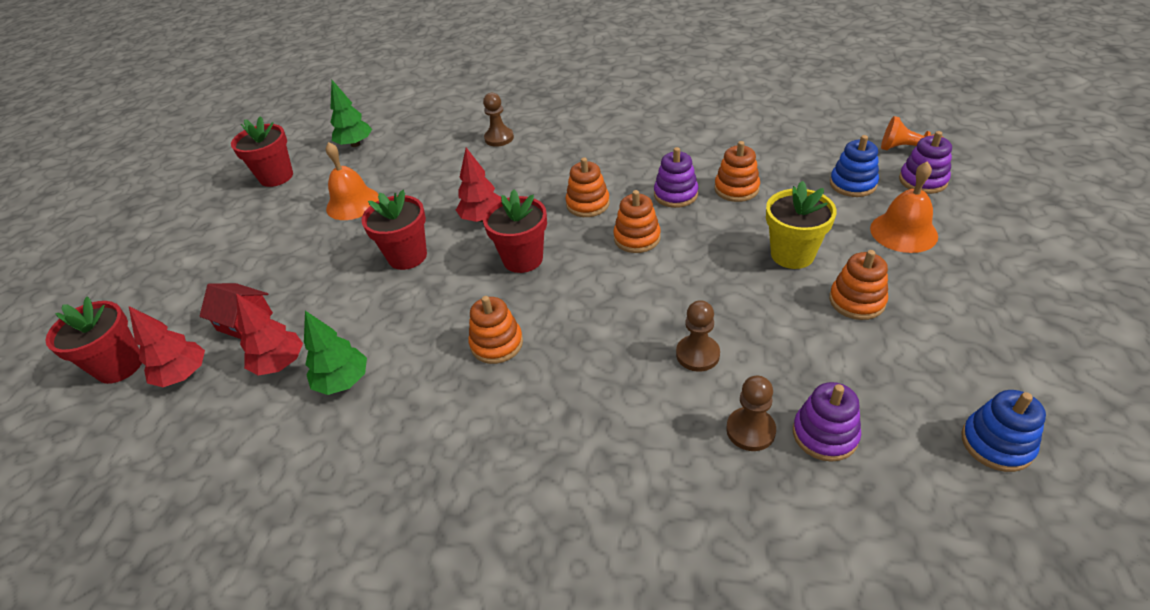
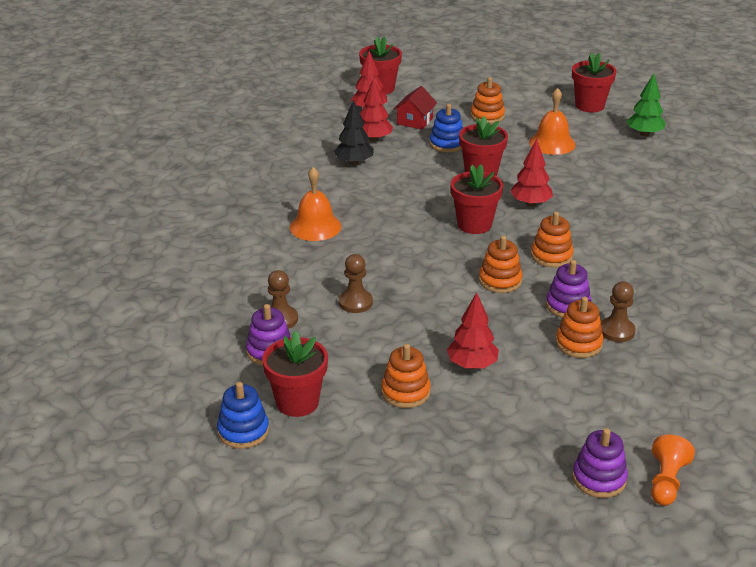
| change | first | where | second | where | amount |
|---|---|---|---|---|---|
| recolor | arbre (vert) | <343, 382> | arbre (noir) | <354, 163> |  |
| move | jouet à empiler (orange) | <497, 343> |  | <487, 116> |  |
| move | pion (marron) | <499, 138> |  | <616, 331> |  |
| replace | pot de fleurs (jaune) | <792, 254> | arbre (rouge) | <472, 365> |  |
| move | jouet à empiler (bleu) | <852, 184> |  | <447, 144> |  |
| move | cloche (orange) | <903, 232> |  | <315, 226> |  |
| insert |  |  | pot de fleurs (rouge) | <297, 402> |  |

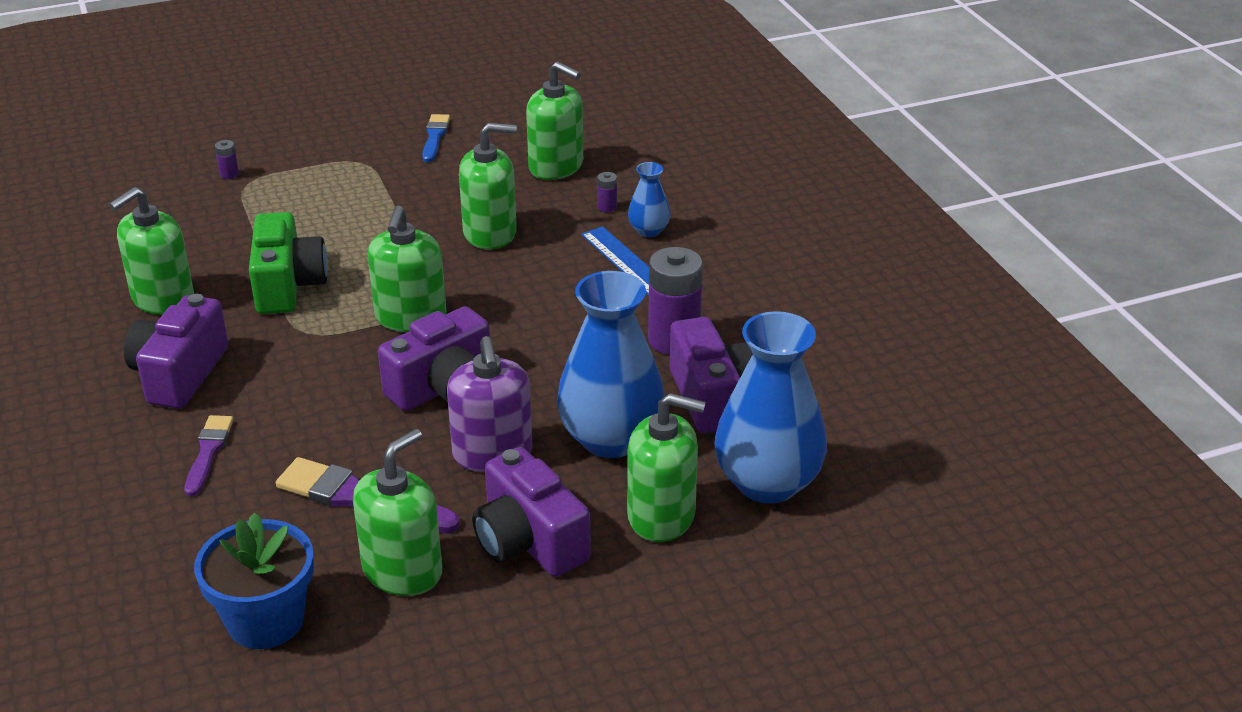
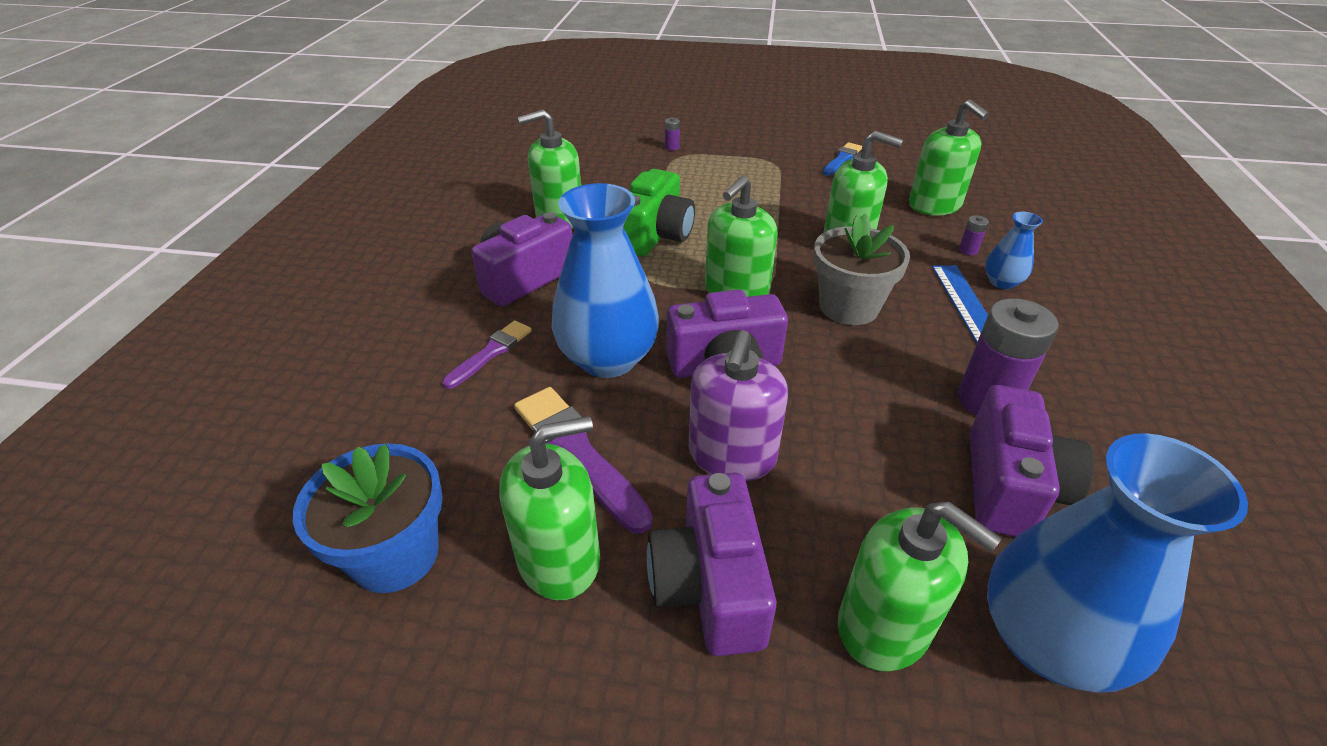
| change | first | where | second | where | amount |
|---|---|---|---|---|---|
| move | vase (bleu) | <611, 438> |  | <608, 358> |  |
| insert |  |  | pot de fleurs (gris) | <848, 307> |  |

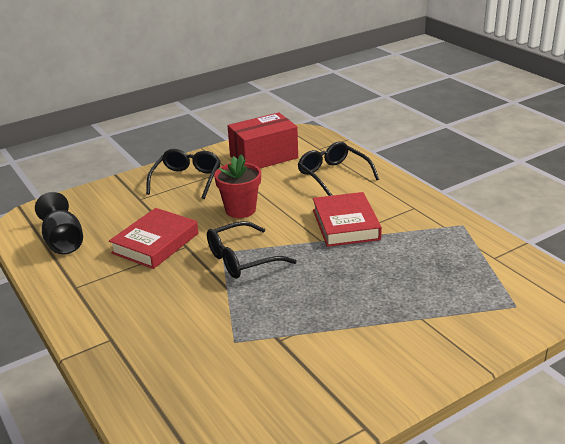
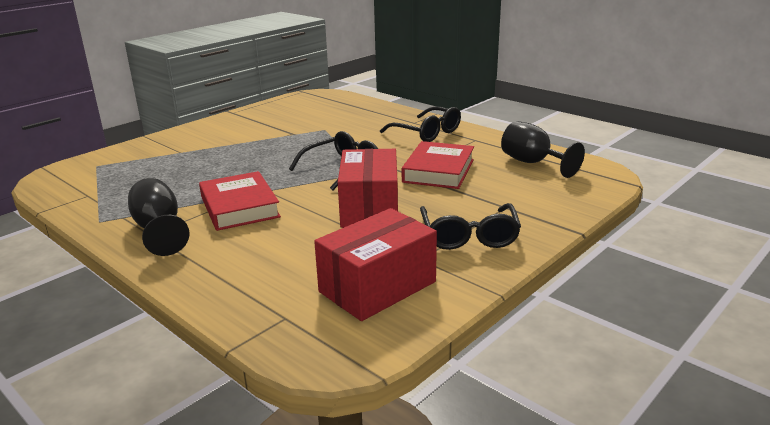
| change | first | where | second | where | amount |
|---|---|---|---|---|---|
| replace | pot de fleurs (rouge) | <240, 210> | boîte (rouge) | <370, 208> |  |
| move | lunettes (noir) | <333, 175> |  | <427, 133> |  |
| insert |  |  | verre à pied (noir) | <159, 230> |  |

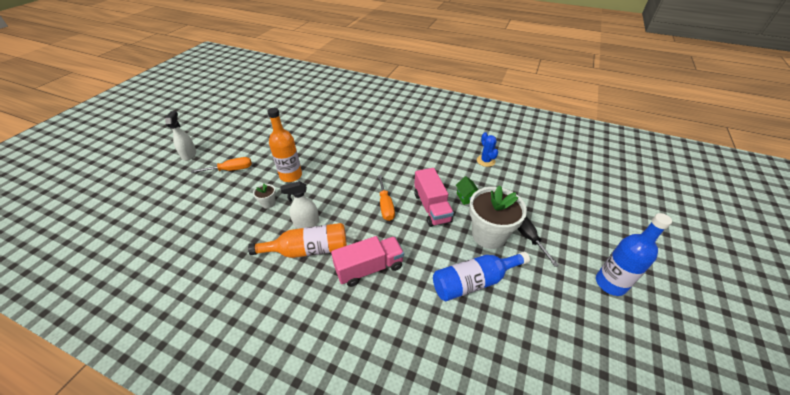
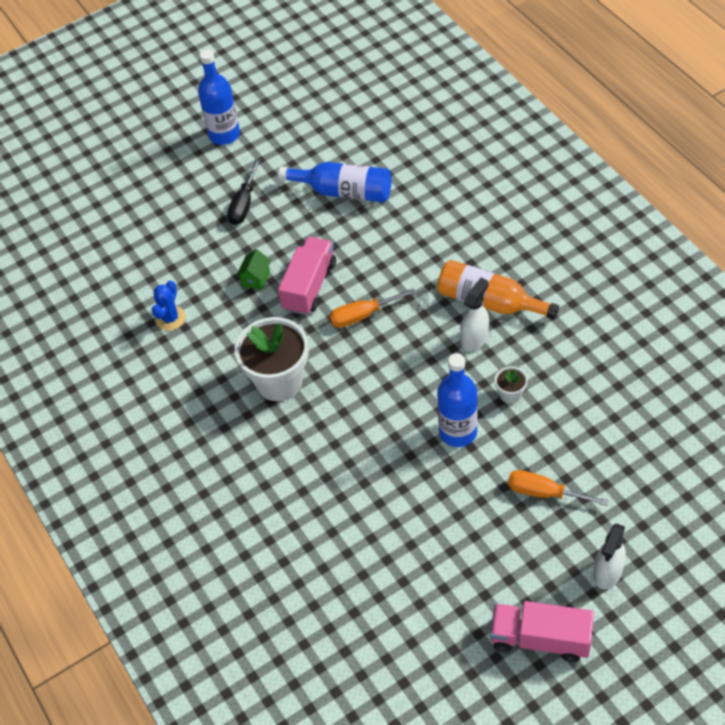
| change | first | where | second | where | amount |
|---|---|---|---|---|---|
| recolor | bouteille (orange) | <291, 175> | bouteille (bleu) | <458, 432> |  |
| rotate | vaporisateur (blanc) | <306, 223> |  | <474, 338> | 75 degrees counterclockwise |
| move | camion (rose) | <369, 268> |  | <540, 639> |  |
| rotate | tournevis (orange) | <385, 206> |  | <362, 315> | 135 degrees counterclockwise |
| move | pot de fleurs (blanc) | <489, 235> |  | <279, 381> |  |

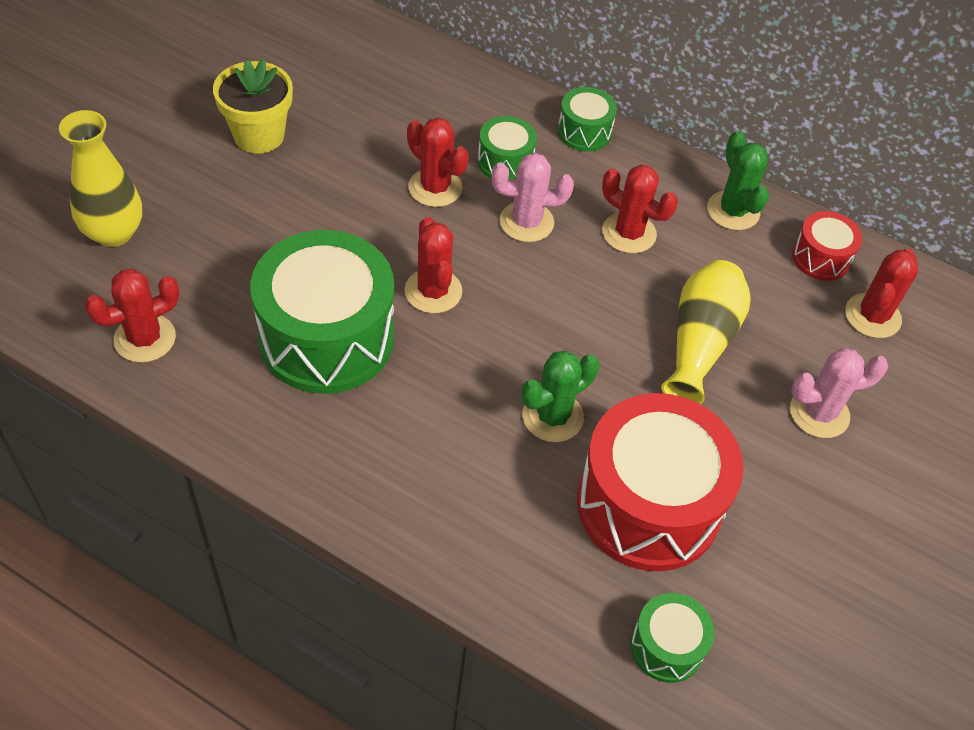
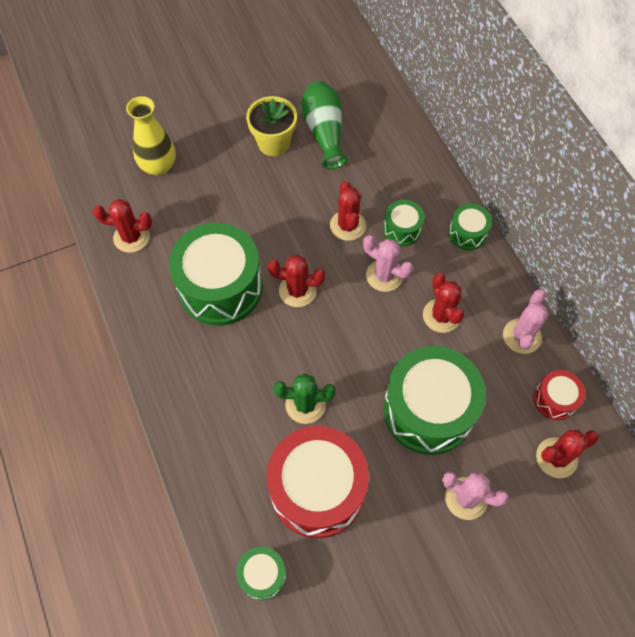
| change | first | where | second | where | amount |
|---|---|---|---|---|---|
| rotate | cactus (rouge) | <433, 291> |  | <297, 291> | 75 degrees clockwise |
| replace | vase (jaune) | <700, 342> | tambour (vert) | <428, 410> |  |
| recolor | cactus (vert) | <733, 211> | cactus (rose) | <521, 336> |  |
| insert |  |  | vase (vert) | <324, 132> |  |

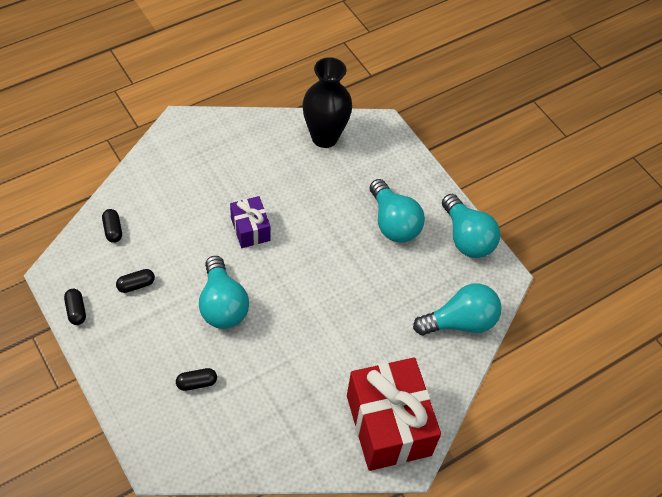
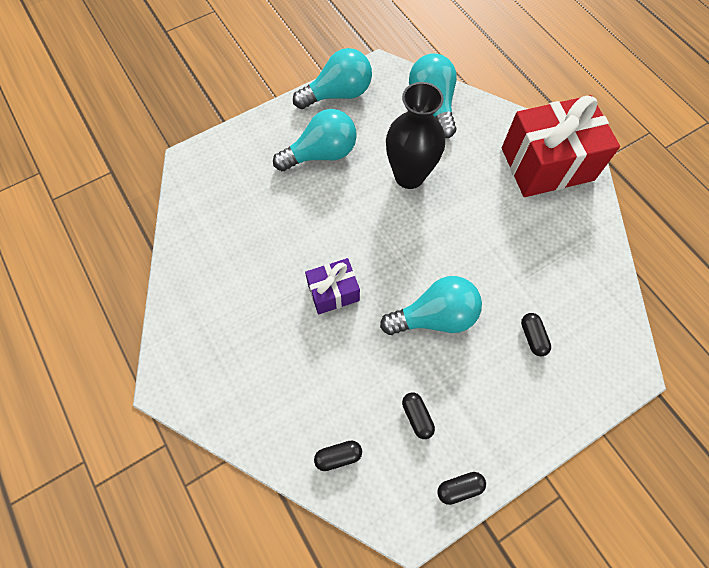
| change | first | where | second | where | amount |
|---|---|---|---|---|---|
| move | vase (noir) | <324, 137> |  | <409, 176> |  |

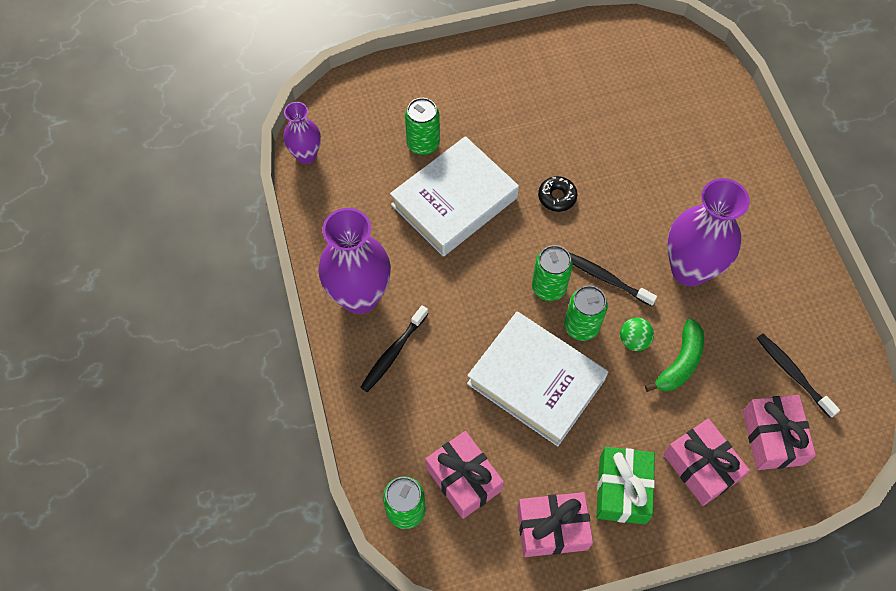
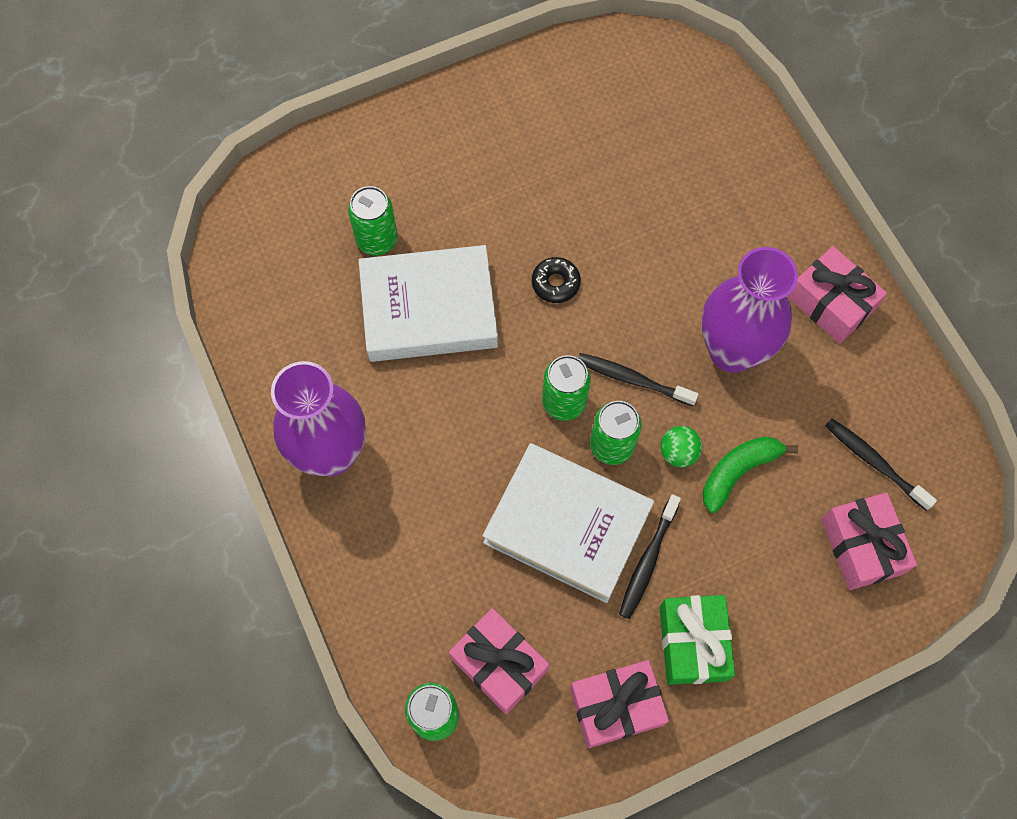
| change | first | where | second | where | amount |
|---|---|---|---|---|---|
| delete | vase (violet) | <306, 155> |  |  |  |
| move | brosse à dents (noir) | <393, 353> |  | <648, 561> |  |
| rotate | livre (blanc) | <454, 201> |  | <429, 309> | 45 degrees clockwise |
| rotate | banane (vert) | <680, 363> |  | <738, 471> | 150 degrees counterclockwise |
| move | cadeau (rose) | <701, 467> |  | <831, 303> |  |

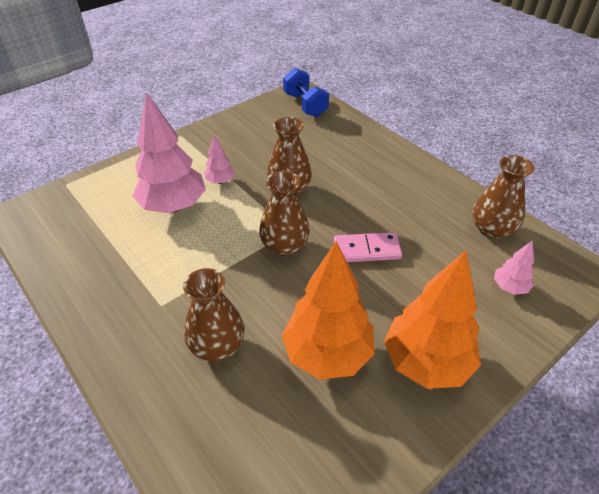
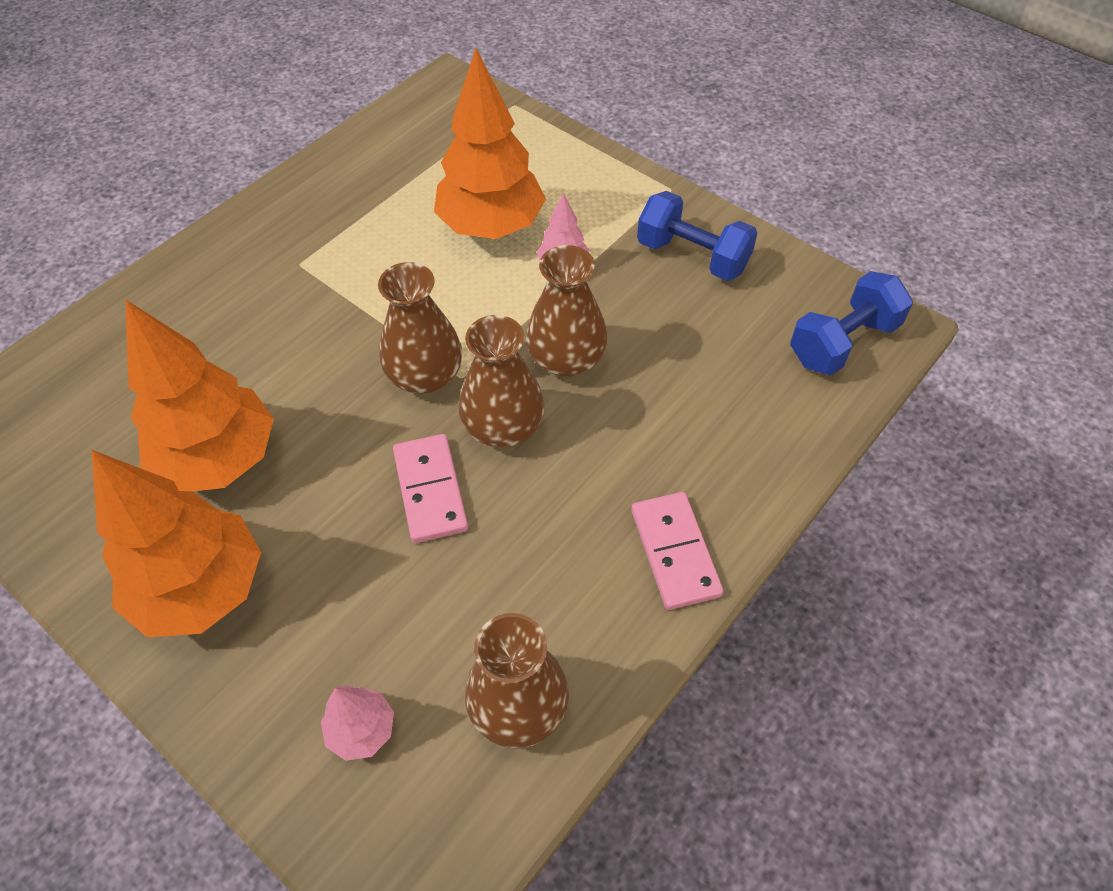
| change | first | where | second | where | amount |
|---|---|---|---|---|---|
| recolor | arbre (rose) | <173, 206> | arbre (orange) | <491, 226> |  |
| move | vase (marron) | <217, 345> |  | <503, 427> |  |
| insert |  |  | domino (rose) | <674, 552> |  |
| insert |  |  | haltère (bleu) | <692, 256> |  |

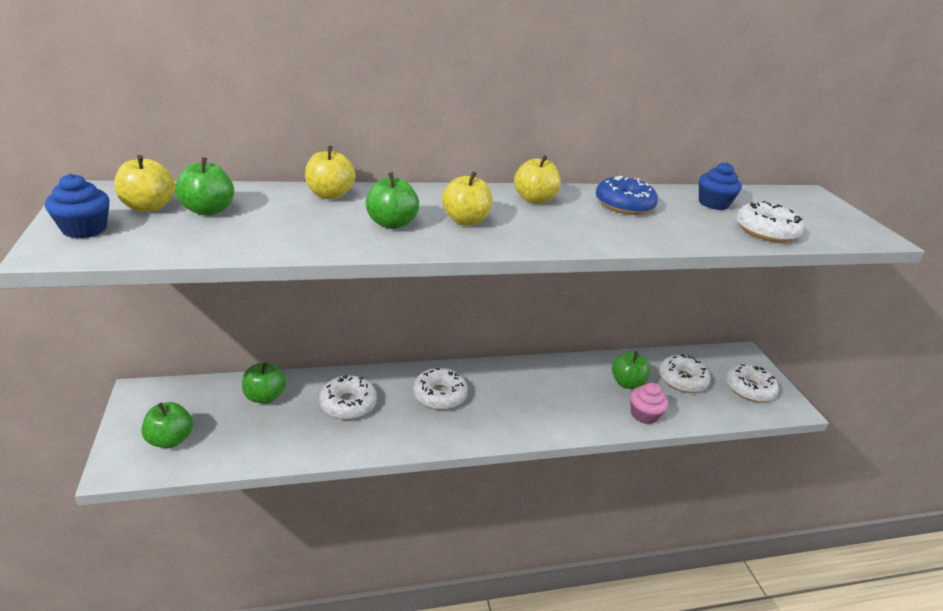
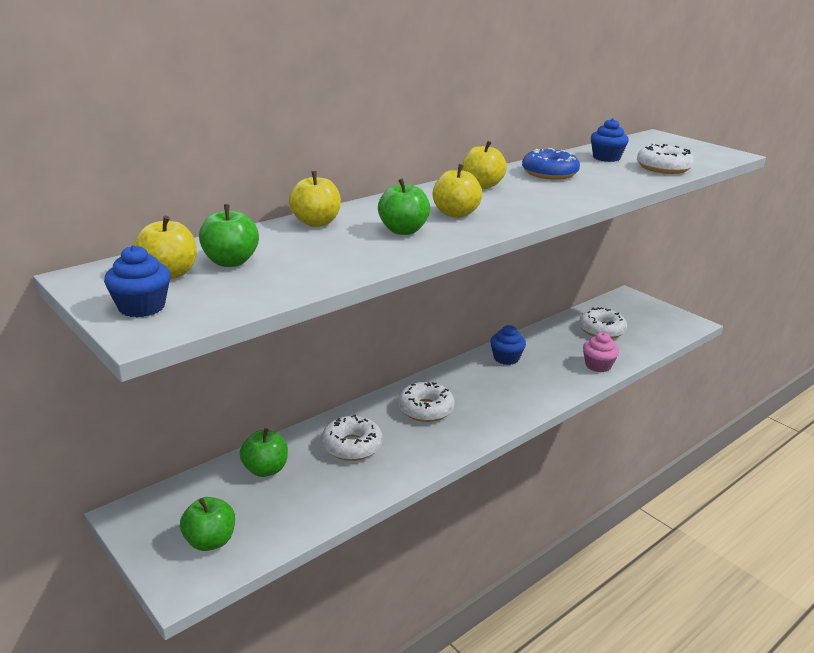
| change | first | where | second | where | amount |
|---|---|---|---|---|---|
| delete | pomme (vert) | <627, 383> |  |  |  |
| delete | beignet (blanc) | <749, 389> |  |  |  |
| insert |  |  | muffin (bleu) | <506, 358> |  |

